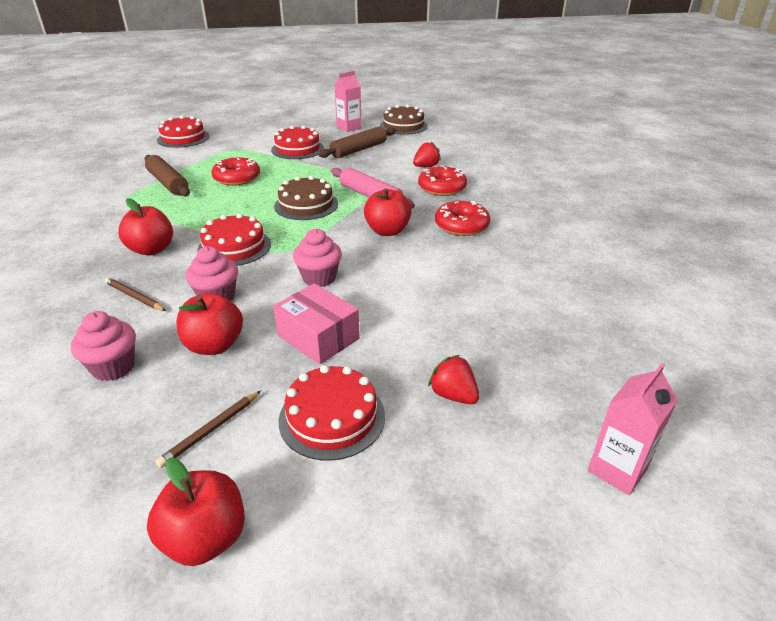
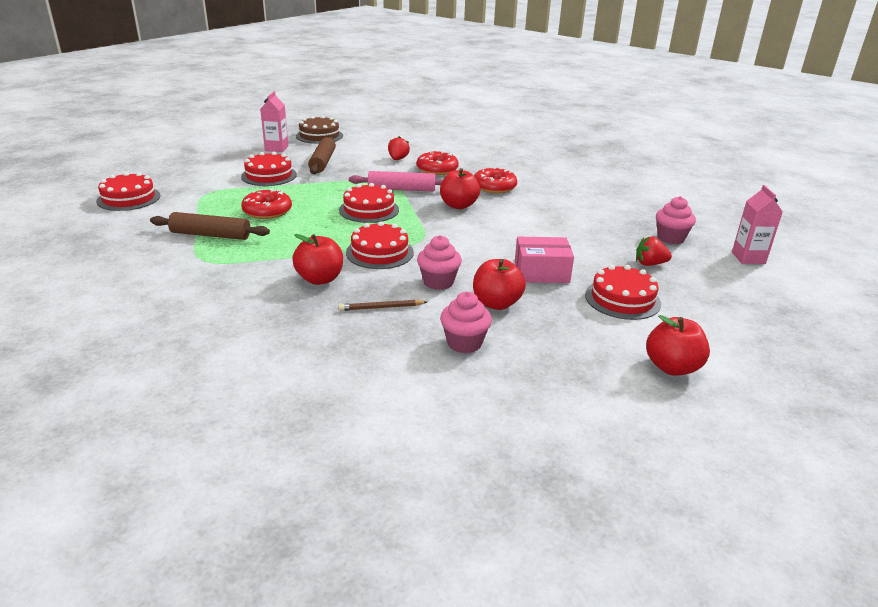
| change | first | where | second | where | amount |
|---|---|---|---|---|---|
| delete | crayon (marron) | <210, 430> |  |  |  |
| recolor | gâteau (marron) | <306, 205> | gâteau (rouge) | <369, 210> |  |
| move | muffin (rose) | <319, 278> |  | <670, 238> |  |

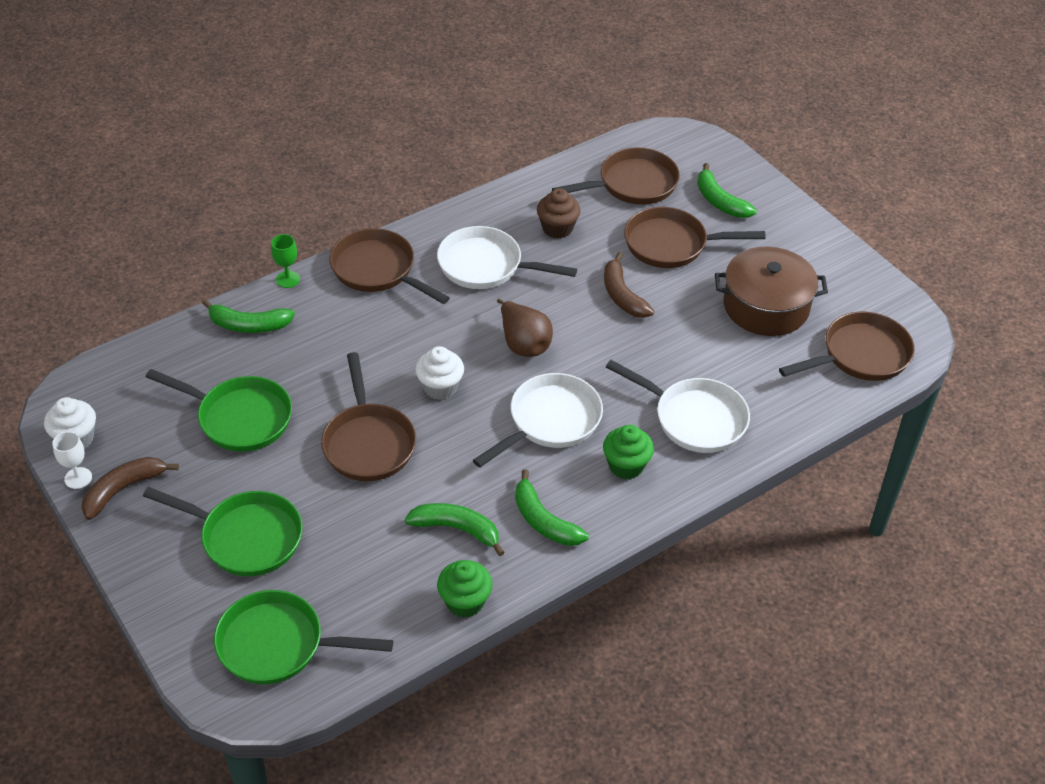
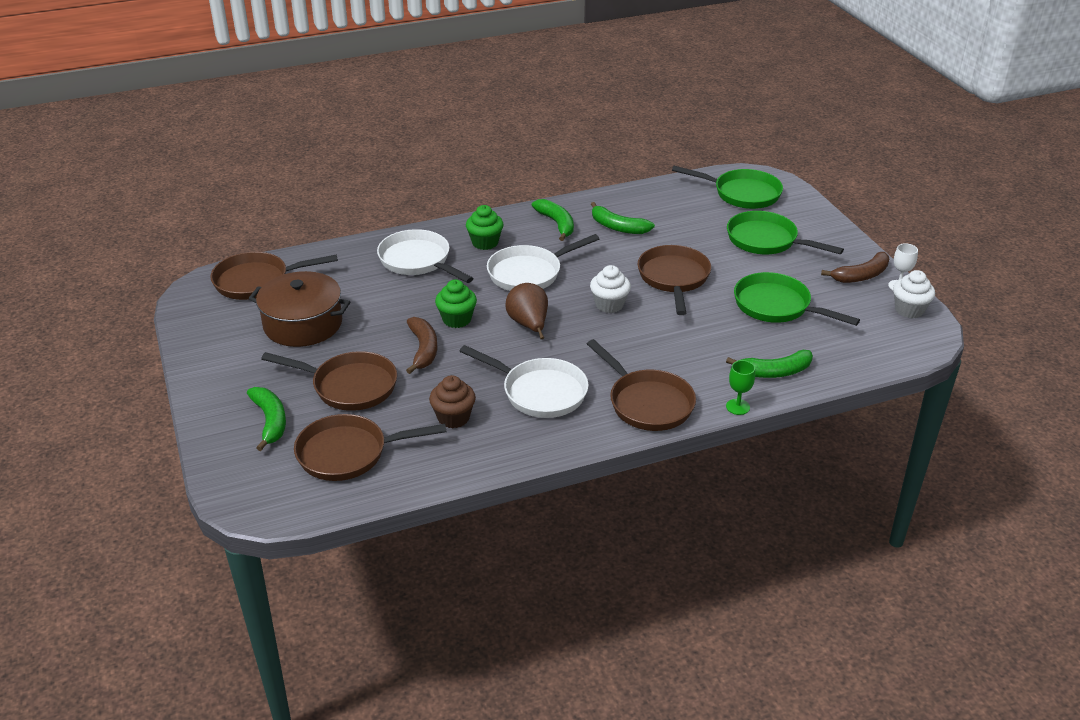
| change | first | where | second | where | amount |
|---|---|---|---|---|---|
| rotate | banane (vert) | <248, 325> |  | <774, 372> | 150 degrees clockwise |
| move | muffin (vert) | <465, 601> |  | <457, 319> |  |

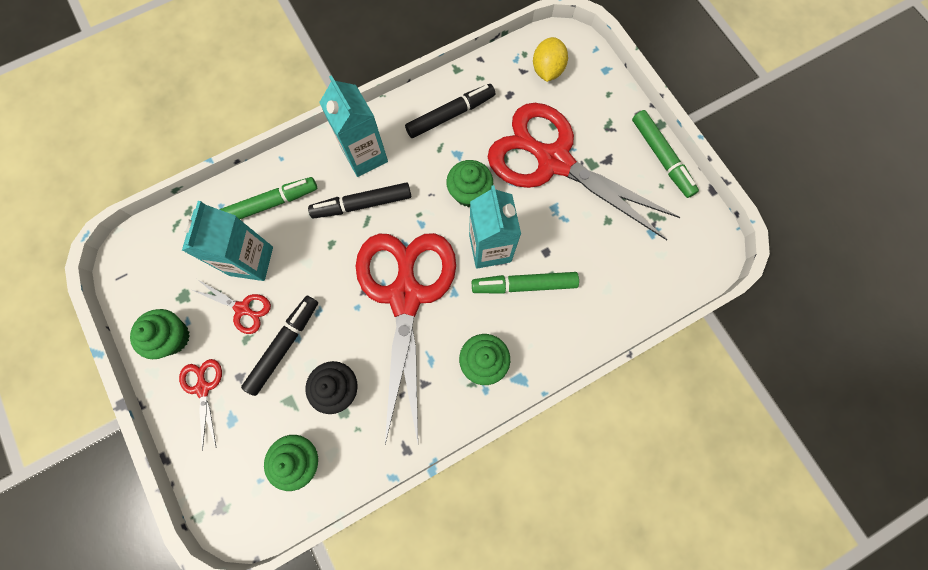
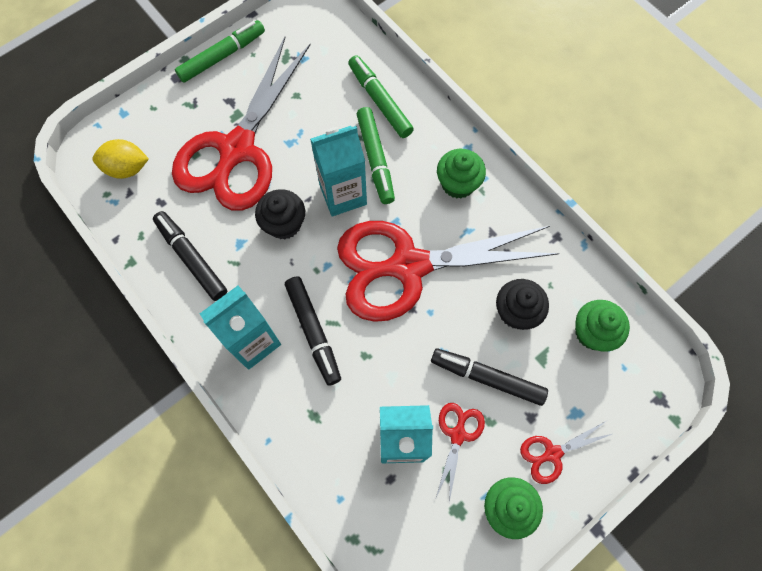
| change | first | where | second | where | amount |
|---|---|---|---|---|---|
| move | feutre (vert) | <269, 204> |  | <380, 101> |  |
| recolor | muffin (vert) | <469, 192> | muffin (noir) | <284, 224> |  |

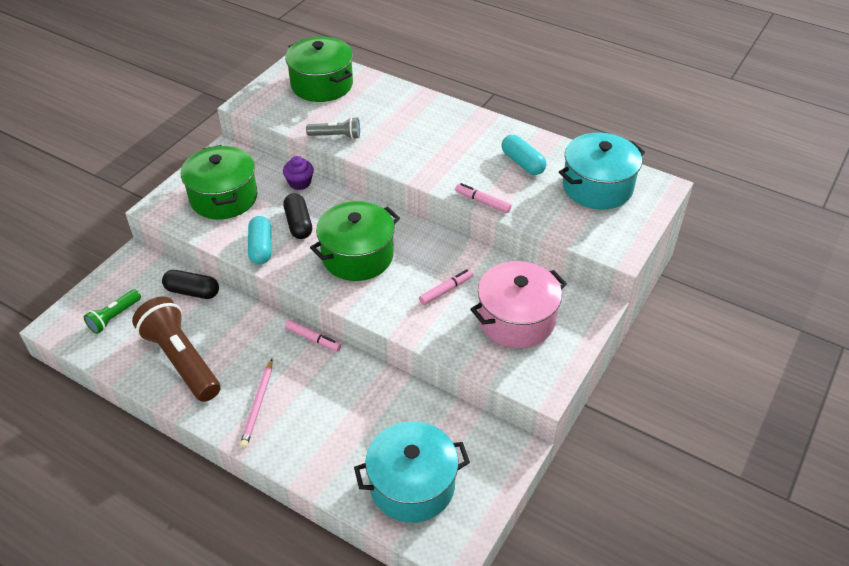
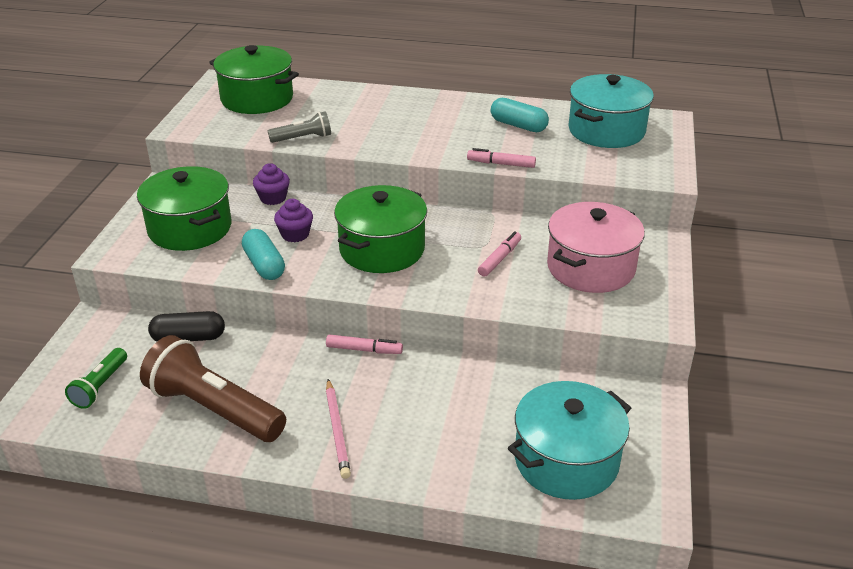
| change | first | where | second | where | amount |
|---|---|---|---|---|---|
| replace | gélule (noir) | <298, 224> | muffin (violet) | <295, 234> |  |

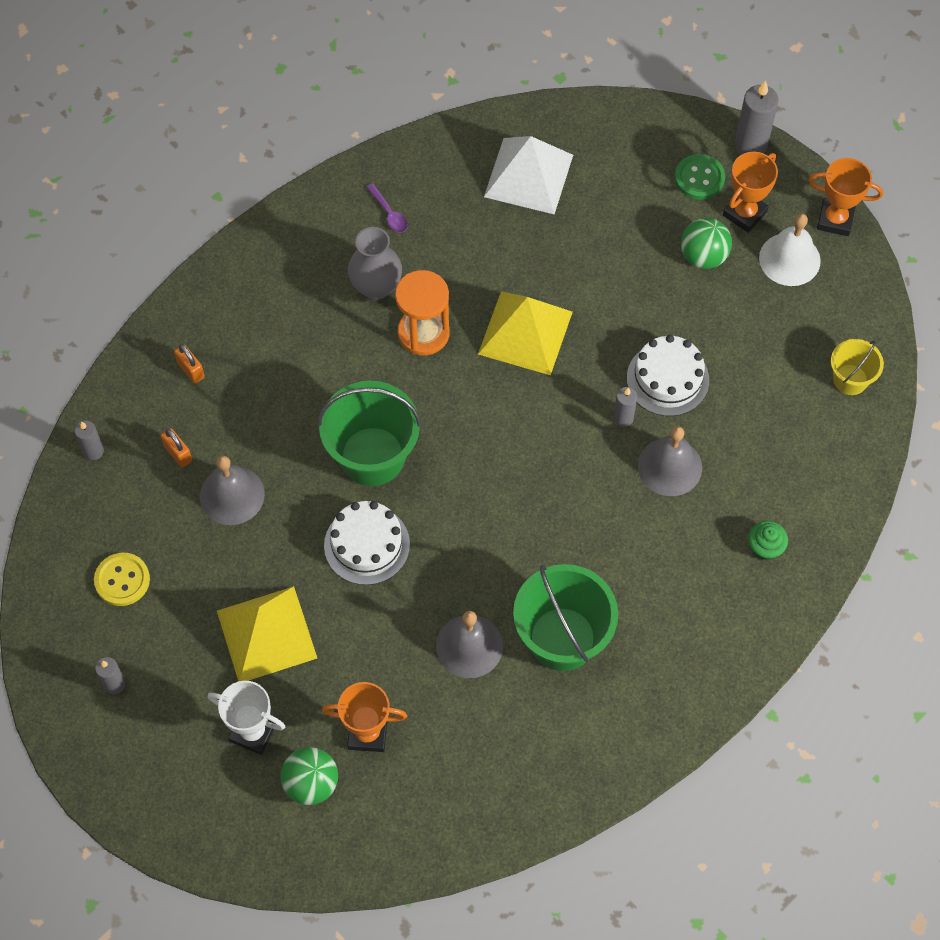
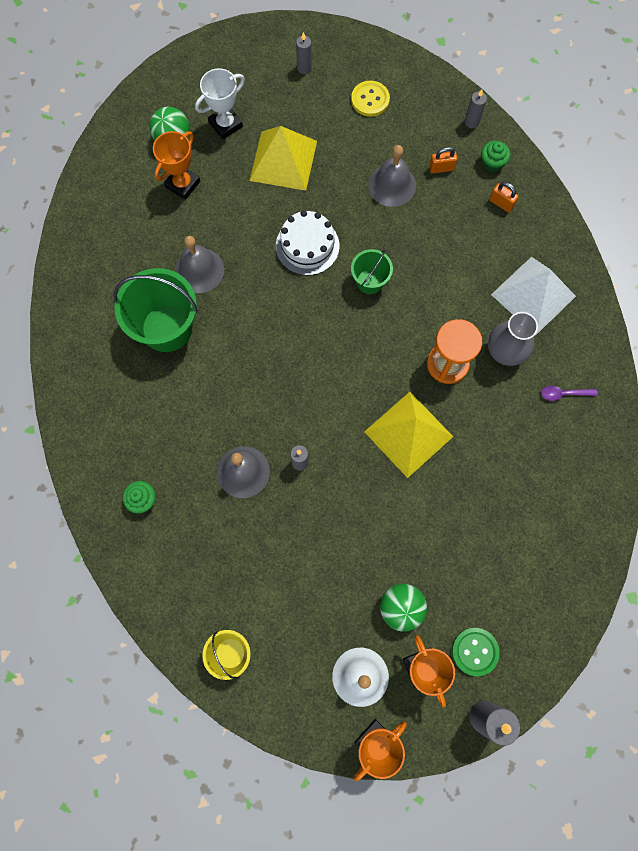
| change | first | where | second | where | amount |
|---|---|---|---|---|---|
| rotate | cadenas (orange) | <191, 370> |  | <501, 203> | 45 degrees clockwise |
| resize | seau (vert) | <372, 456> |  | <369, 281> | x0.54 |
| move | pyramide (blanc) | <528, 176> |  | <533, 295> |  |
| delete | gâteau (blanc) | <667, 379> |  |  |  |
| insert |  |  | muffin (vert) | <492, 163> |  |

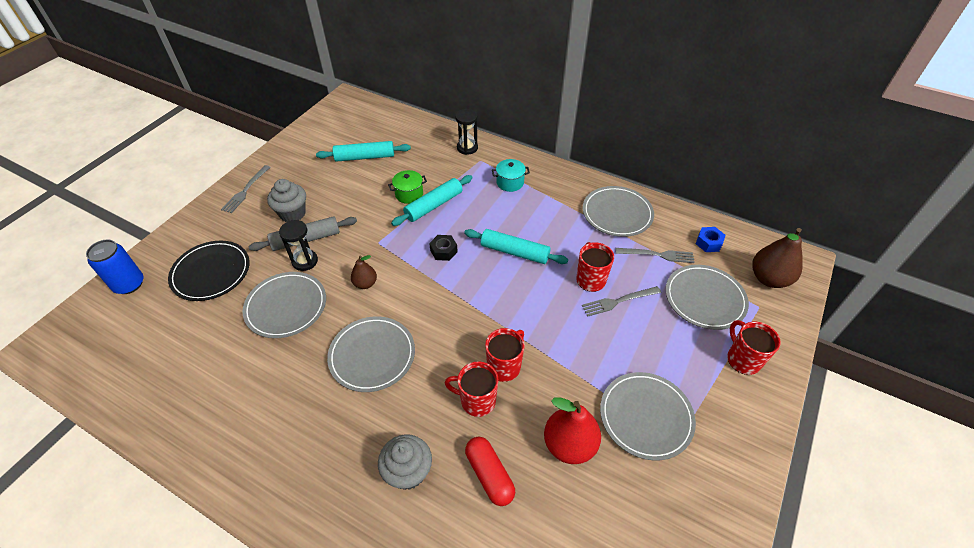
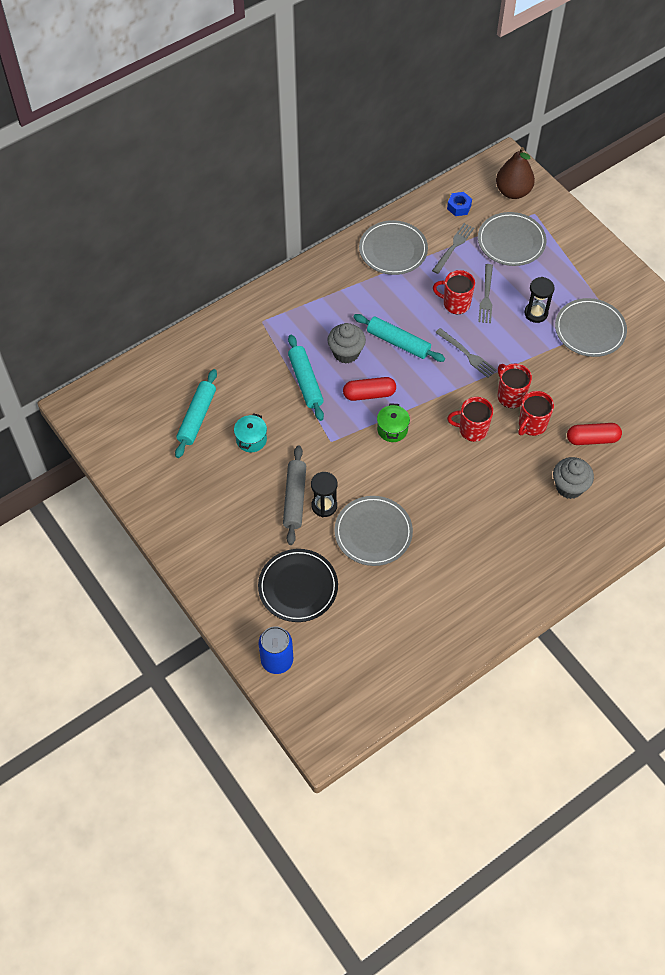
| change | first | where | second | where | amount |
|---|---|---|---|---|---|
| move | fourchette (gris) | <246, 190> |  | <467, 354> |  |
| move | muffin (gris) | <292, 213> |  | <346, 353> |  |
| delete | assiette (gris) | <372, 355> |  |  |  |
| delete | poire (marron) | <365, 284> |  |  |  |
| move | marmite (vert) | <409, 194> |  | <392, 429> |  |
| replace | écrou (noir) | <443, 251> | gélule (rouge) | <369, 394> |  |
| move | sablier (noir) | <467, 148> |  | <536, 313> |  |
| rotate | rouleau à pâtisserie (turquoise) | <514, 252> |  | <398, 342> | 75 degrees clockwise |
| move | marmite (turquoise) | <510, 182> |  | <251, 439> |  |
| delete | poire (rouge) | <569, 444> |  |  |  |
| move | tasse (rouge) | <742, 359> |  | <472, 430> |  |

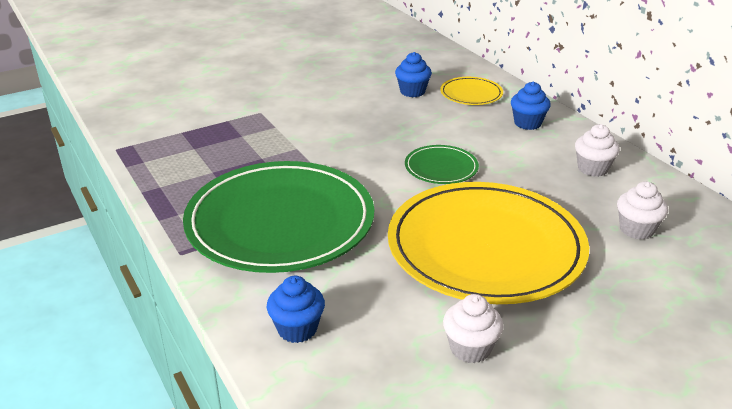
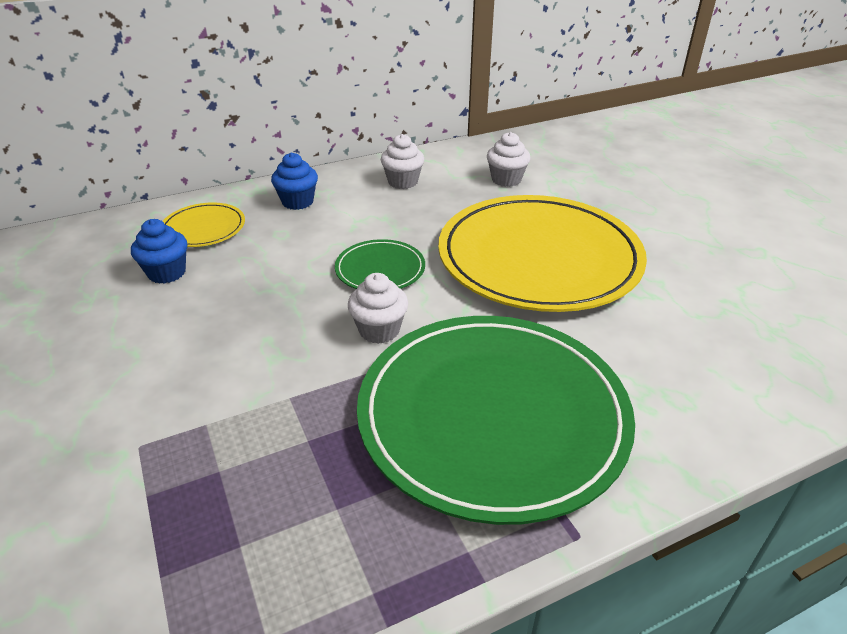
| change | first | where | second | where | amount |
|---|---|---|---|---|---|
| delete | muffin (bleu) | <297, 329> |  |  |  |
| move | muffin (blanc) | <470, 348> |  | <379, 330> |  |

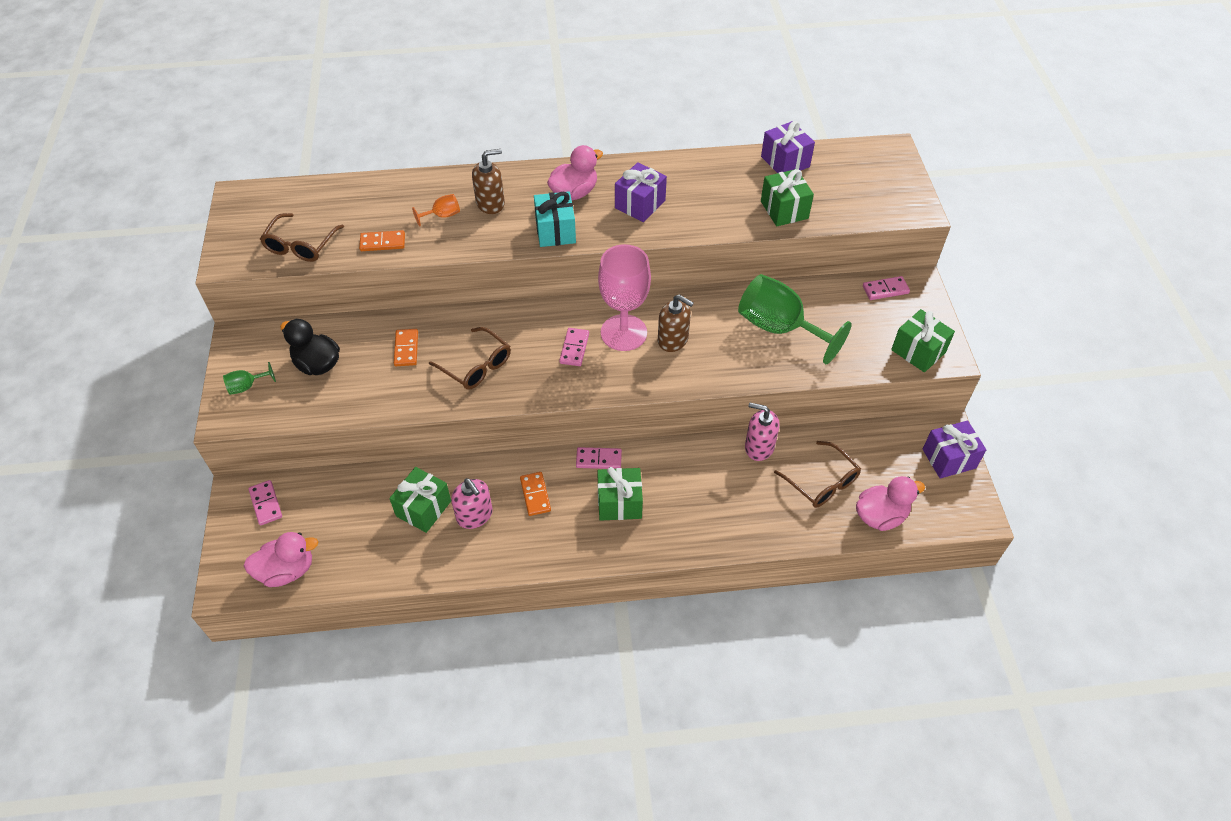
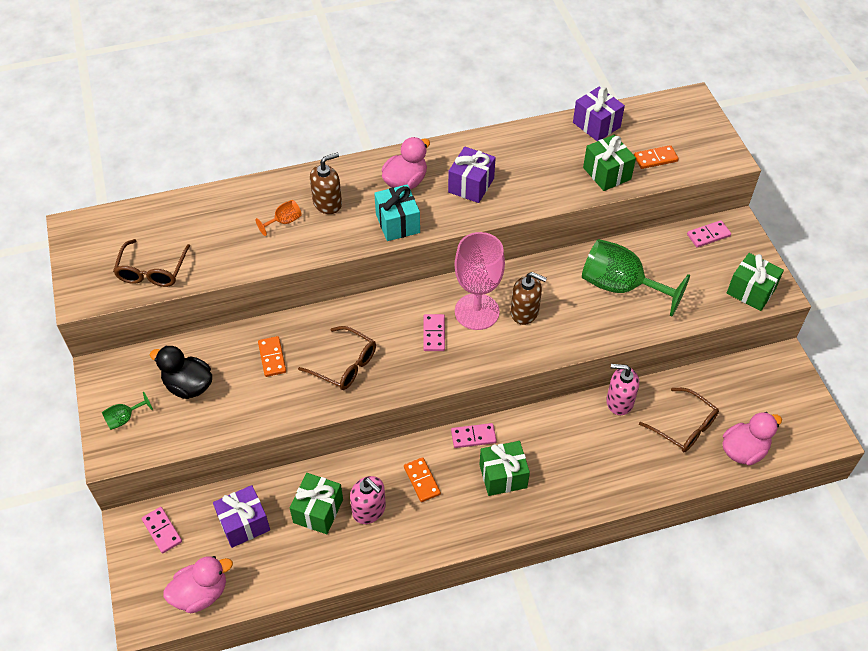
| change | first | where | second | where | amount |
|---|---|---|---|---|---|
| move | domino (orange) | <382, 243> |  | <655, 159> |  |
| move | cadeau (violet) | <949, 458> |  | <244, 524> |  |

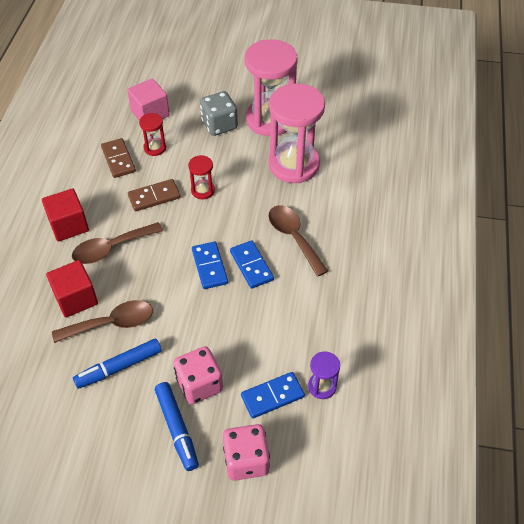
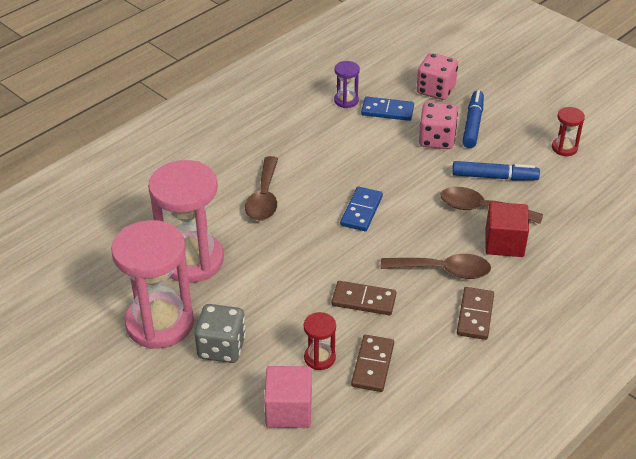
| change | first | where | second | where | amount |
|---|---|---|---|---|---|
| replace | cube (rouge) | <68, 225> | domino (marron) | <475, 315> |  |
| move | sablier (rouge) | <203, 190> |  | <564, 148> |  |
| delete | domino (bleu) | <251, 266> |  |  |  |

